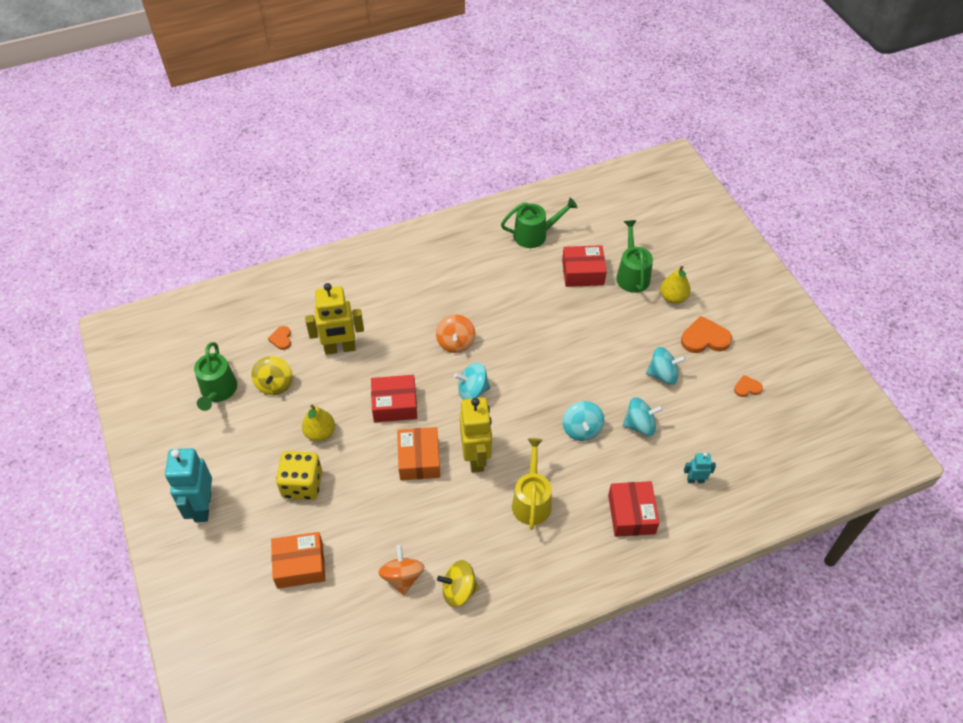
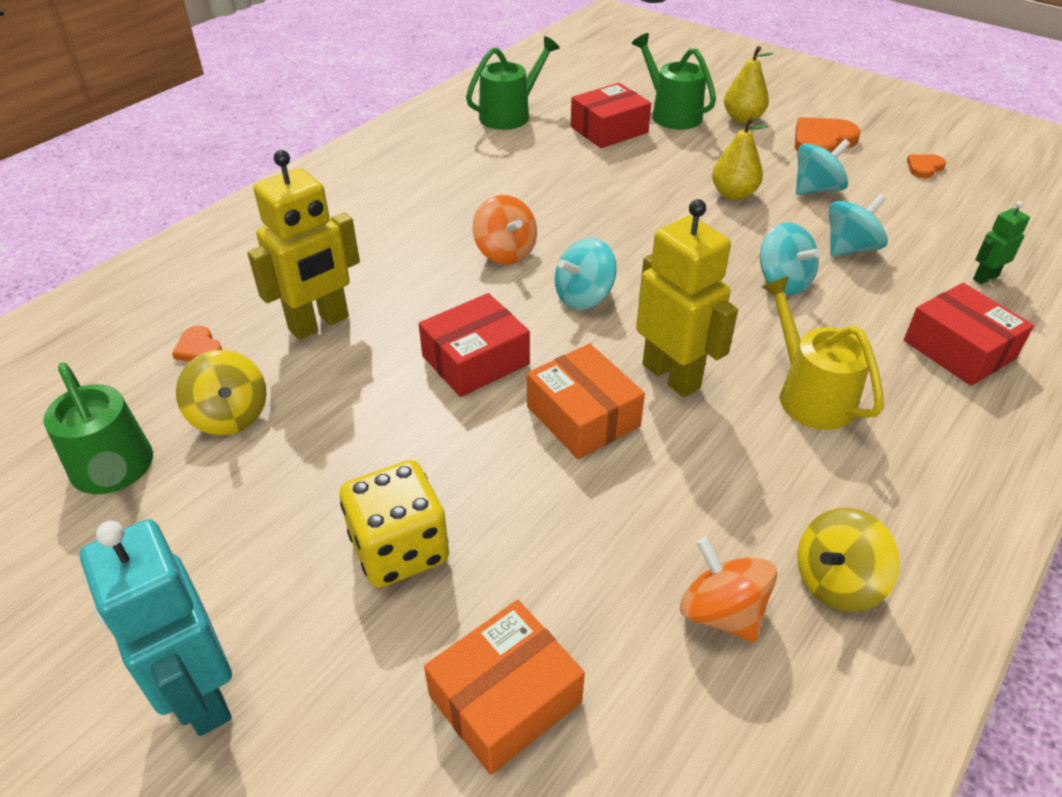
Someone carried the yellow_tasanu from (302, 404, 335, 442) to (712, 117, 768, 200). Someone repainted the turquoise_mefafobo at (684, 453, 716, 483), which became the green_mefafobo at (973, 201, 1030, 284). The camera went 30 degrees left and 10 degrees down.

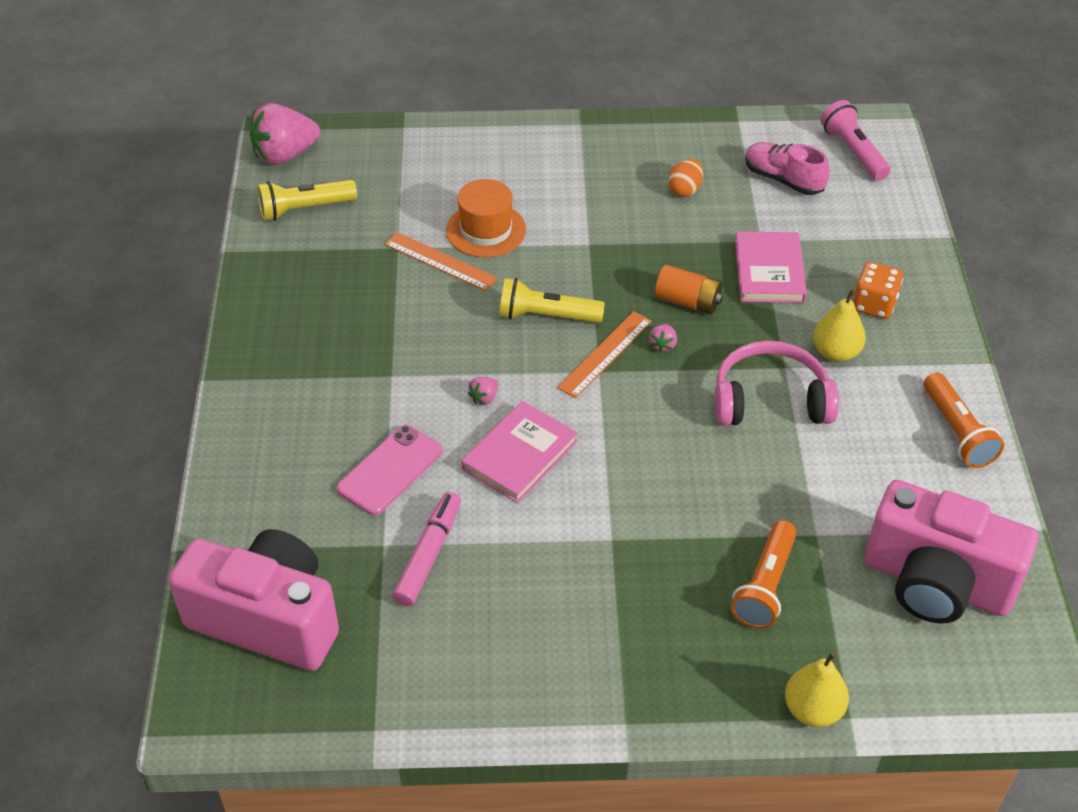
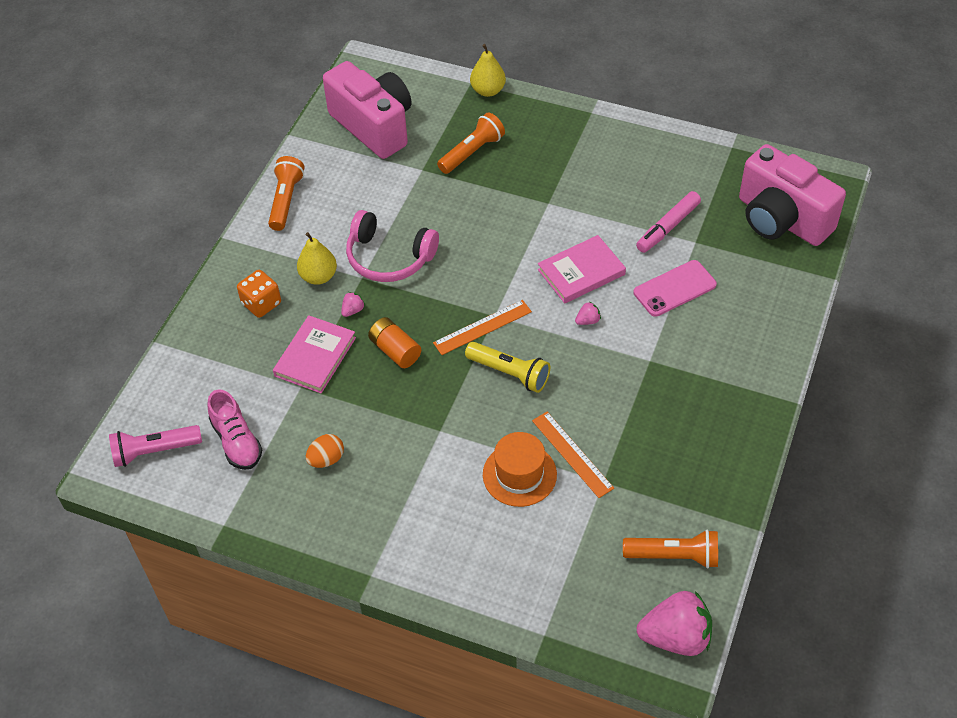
Someone rotated the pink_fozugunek at (821, 100, 891, 181) by 75 degrees clockwise. Someone repainted the yellow_fozugunek at (257, 180, 357, 221), which became the orange_fozugunek at (623, 530, 718, 569). Someone carried the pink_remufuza from (649, 324, 677, 353) to (341, 292, 365, 317). The camera went 155 degrees left and 5 degrees up.

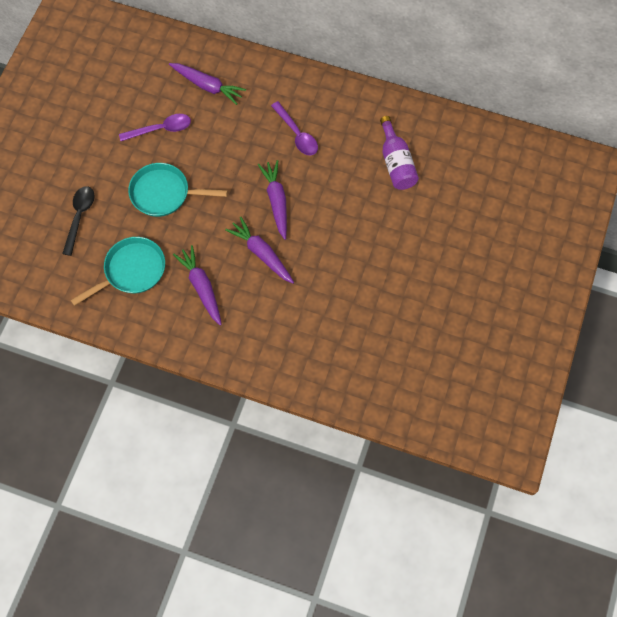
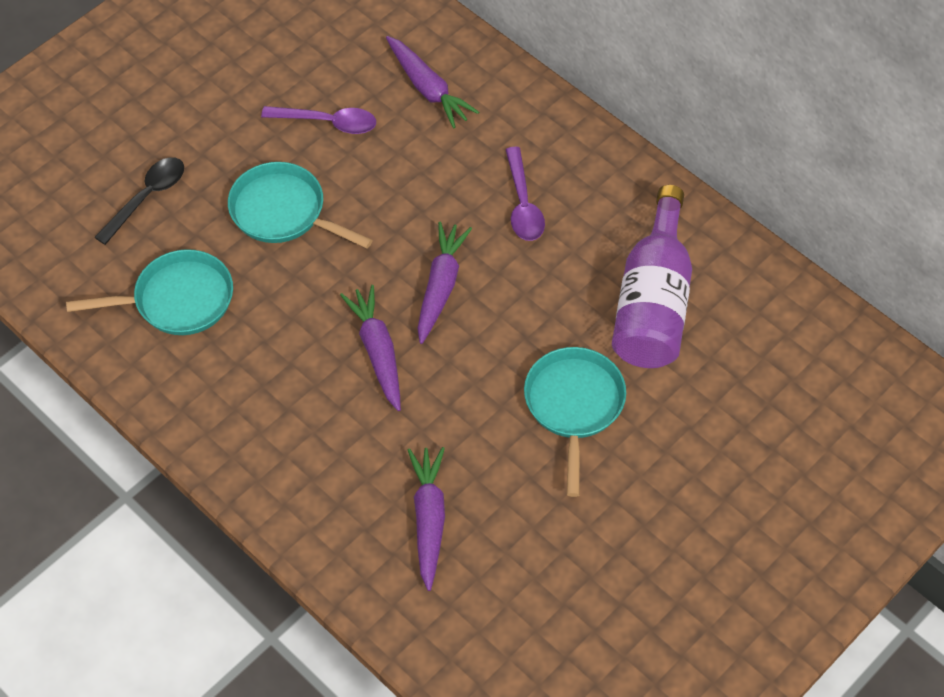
Someone scaled the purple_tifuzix at (380, 116, 419, 190) by 1.51. Someone carried the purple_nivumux from (173, 245, 222, 326) to (408, 447, 445, 591). Someone put down the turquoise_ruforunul at (524, 347, 626, 497). The camera went 25 degrees right and 10 degrees down.

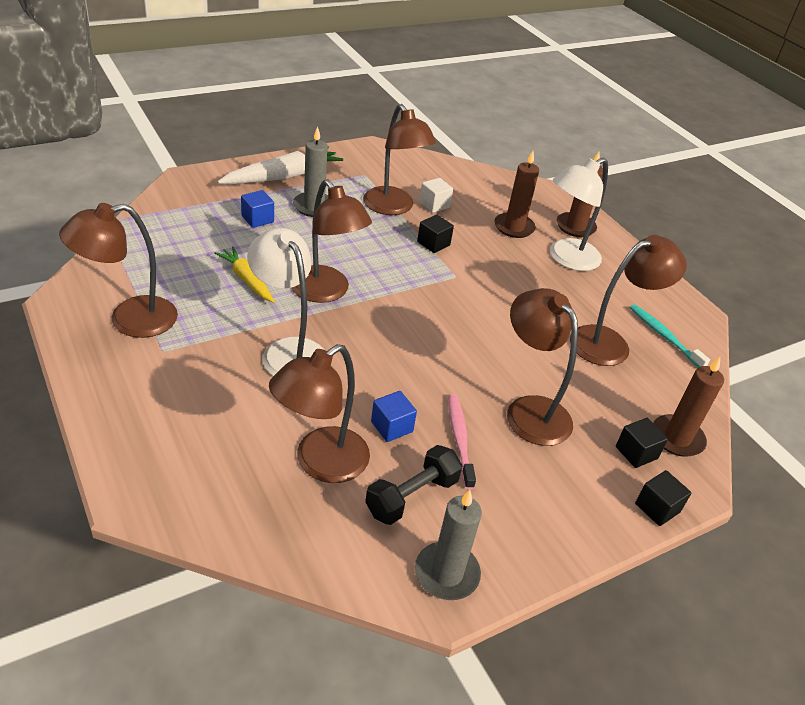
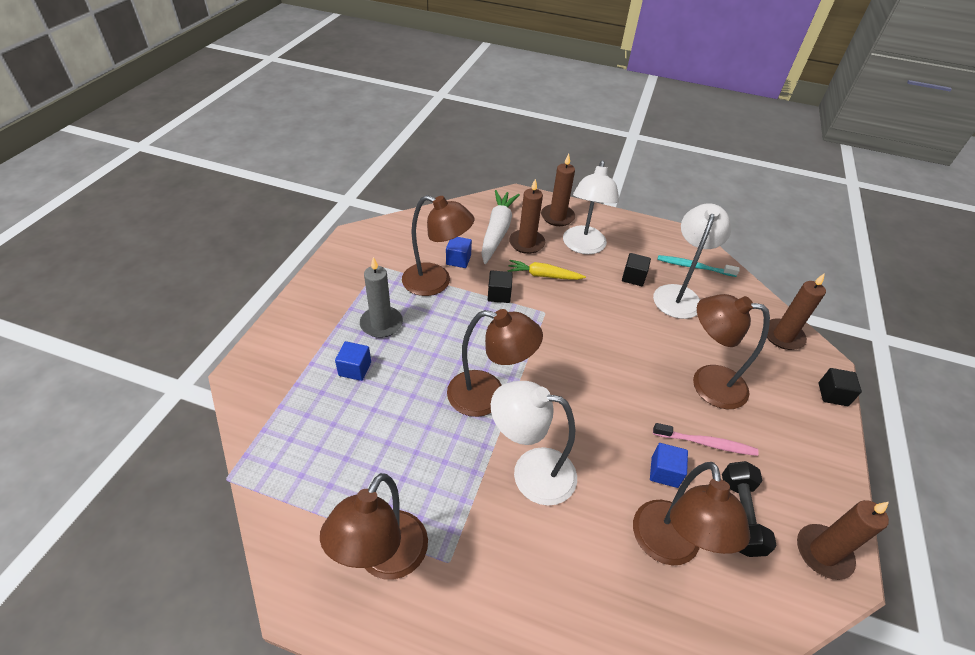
Someone carried the white_nivumux from (217, 146, 343, 184) to (481, 190, 520, 264). Someone repainted the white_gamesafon at (419, 178, 453, 213), which became the blue_gamesafon at (446, 237, 472, 268). Someone repainted the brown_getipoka at (570, 235, 687, 366), which became the white_getipoka at (653, 203, 731, 319). Someone carried the yellow_nivumux from (214, 246, 275, 303) to (507, 260, 586, 280). Someone rotated the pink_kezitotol at (448, 394, 476, 489) by 150 degrees clockwise. Someone carried the black_gamesafon from (616, 418, 668, 468) to (622, 253, 651, 286). Someone repainted the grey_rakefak at (415, 490, 482, 600), which became the brown_rakefak at (797, 500, 889, 580). The camera went 40 degrees left and 5 degrees up.

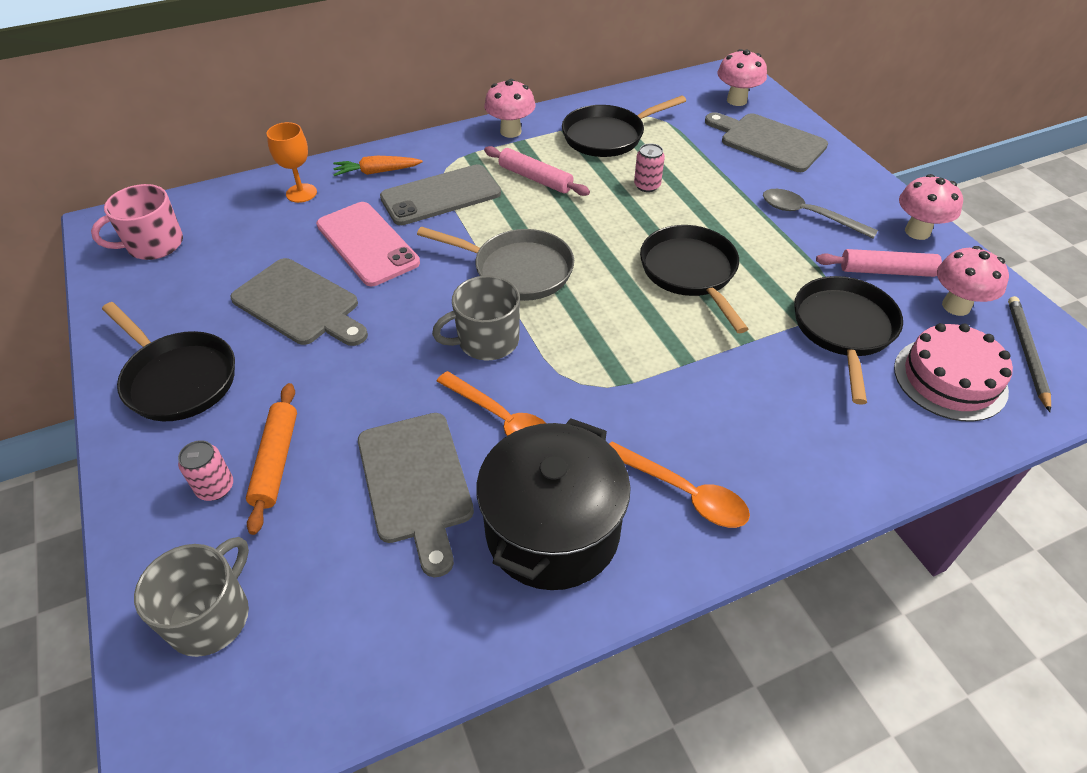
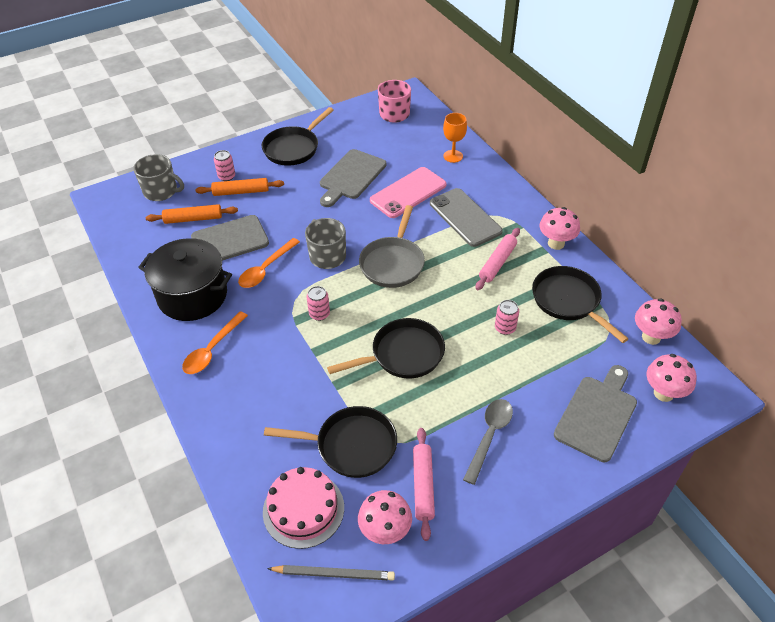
Someone took away the orange_nivumux at (333, 156, 423, 176). Someone carried the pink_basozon from (899, 174, 963, 240) to (635, 298, 682, 345). Someone put down the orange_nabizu at (146, 204, 238, 224). Someone put down the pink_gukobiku at (307, 286, 330, 321). The camera went 85 degrees right and 0 degrees up.

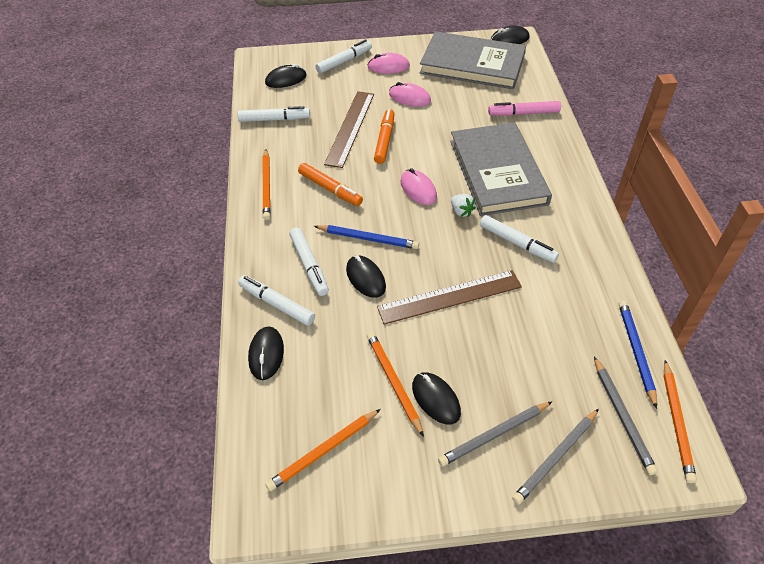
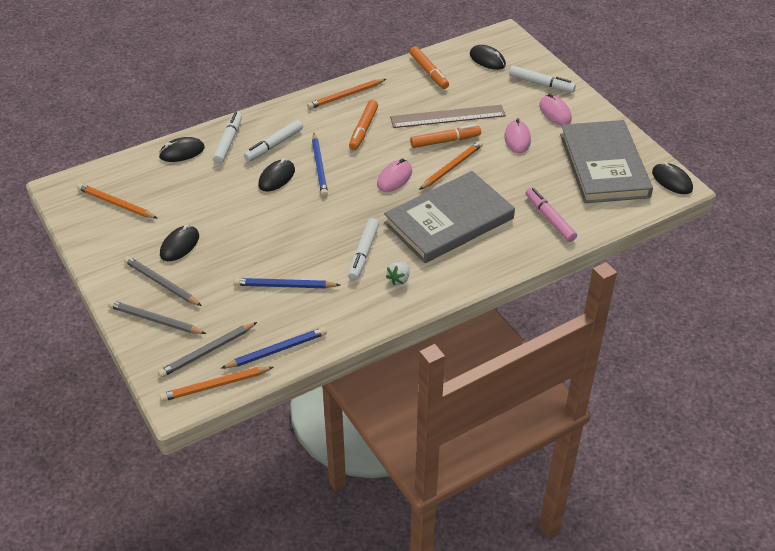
Someone repainted the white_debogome at (237, 106, 310, 122), which became the orange_debogome at (410, 46, 449, 89). Someone carried the white_remufuza from (451, 194, 476, 217) to (386, 262, 409, 285). Someone took away the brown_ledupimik at (377, 270, 522, 325). Someone carried the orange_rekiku from (367, 332, 424, 437) to (419, 141, 483, 190). Someone put down the blue_rekiku at (234, 278, 340, 288). The camera went 65 degrees right and 5 degrees down.

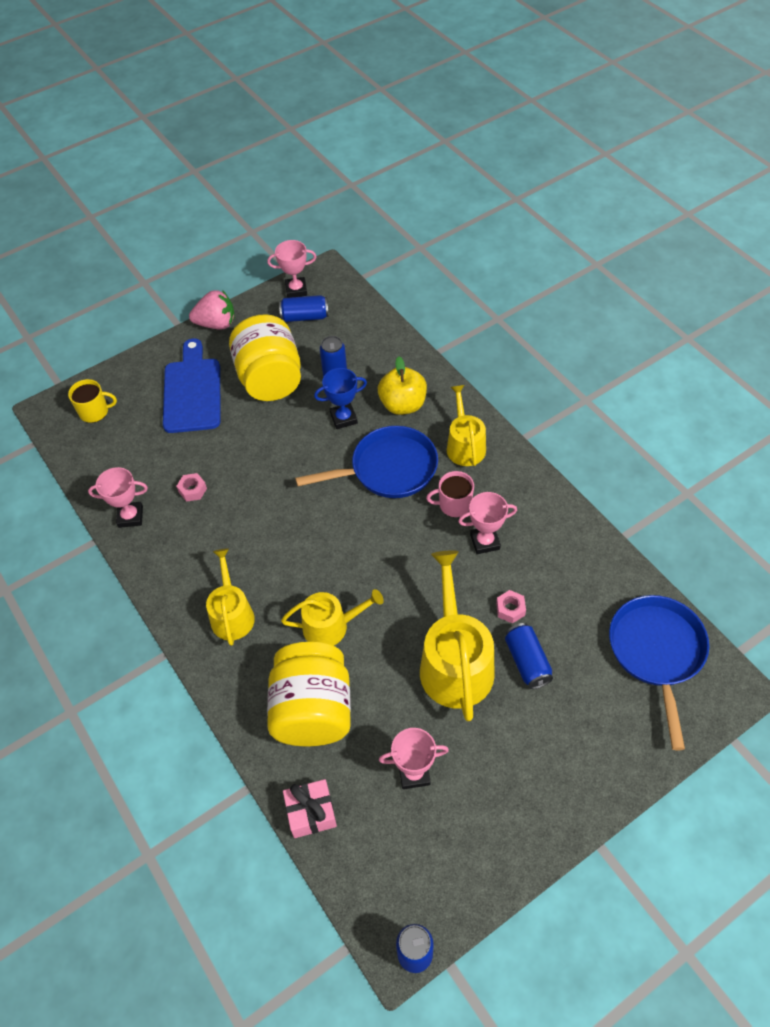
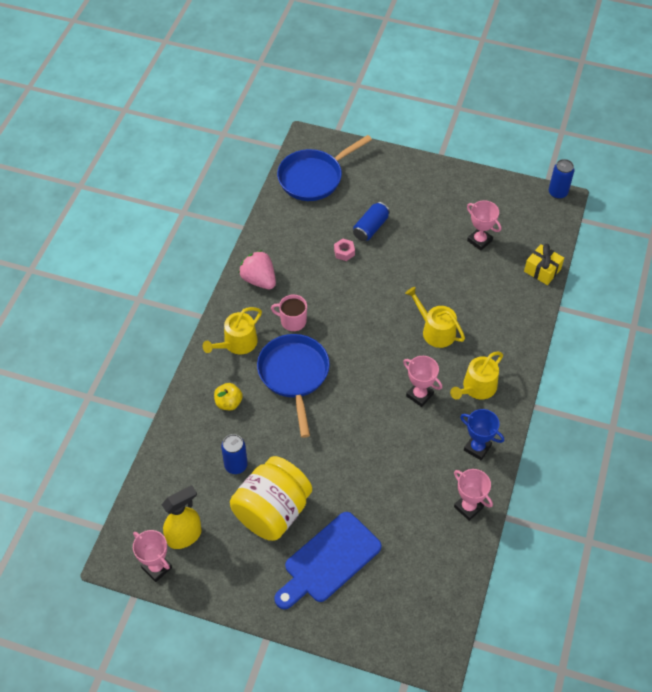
Someone carried the pink_remufuza from (189, 290, 235, 329) to (239, 250, 276, 289). Someone swapped the blue_gukobiku at (279, 295, 329, 322) for the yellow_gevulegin at (162, 485, 201, 549). Someone scaled the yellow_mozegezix at (378, 356, 427, 415) by 0.64. Someone carried the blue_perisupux from (314, 368, 367, 429) to (460, 409, 504, 460). Someone took away the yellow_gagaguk at (68, 379, 117, 423). Someone rotated the blue_ruforunul at (295, 426, 438, 498) by 45 degrees clockwise. Someone rotated the pink_gagaguk at (426, 471, 474, 517) by 150 degrees clockwise. Someone took away the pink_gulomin at (176, 473, 207, 502). Someone carried the pink_perisupux from (458, 492, 517, 554) to (403, 356, 442, 407). Someone took away the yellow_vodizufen at (420, 550, 495, 721). Someone took away the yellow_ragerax at (267, 642, 351, 746). Someone repainted the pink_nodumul at (283, 779, 337, 838), which became the yellow_nodumul at (524, 244, 564, 285). The camera went 130 degrees left and 0 degrees up.

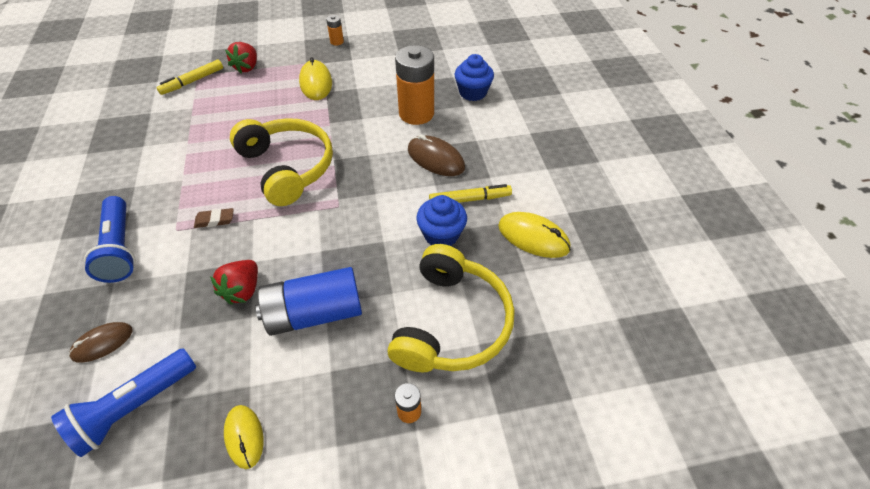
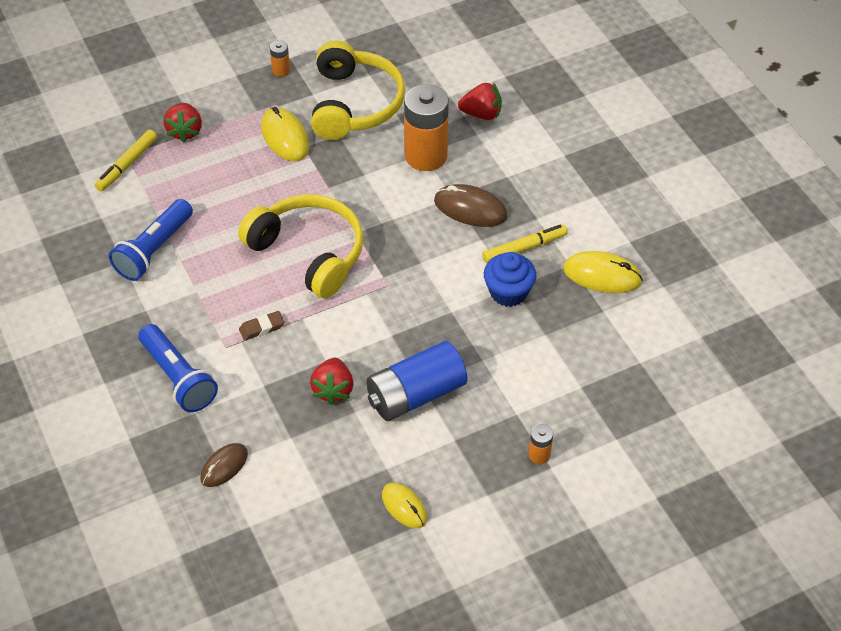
Someone swapped the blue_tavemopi at (455, 54, 494, 101) for the red_remufuza at (458, 83, 502, 120). Someone carried the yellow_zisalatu from (388, 244, 514, 372) to (311, 40, 405, 140). Someone carried the blue_fozugunek from (51, 348, 196, 457) to (109, 199, 193, 281). The camera went 15 degrees left and 0 degrees up.

